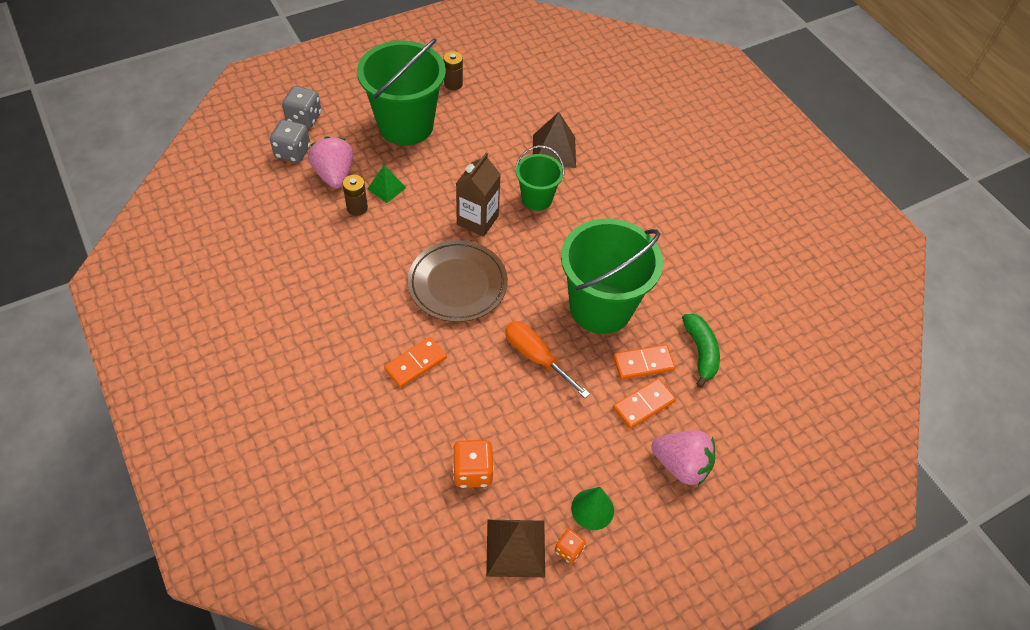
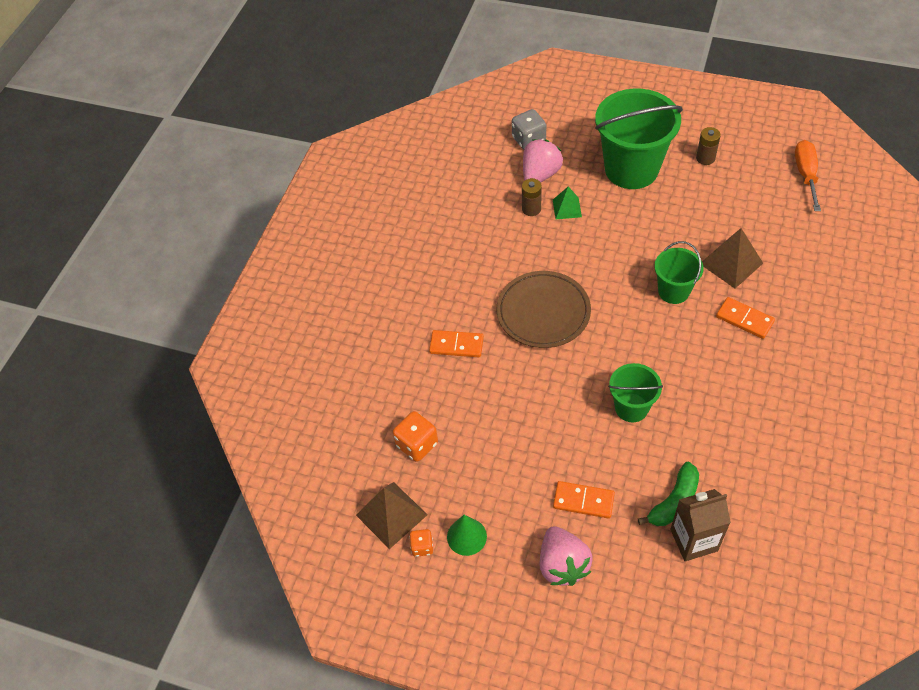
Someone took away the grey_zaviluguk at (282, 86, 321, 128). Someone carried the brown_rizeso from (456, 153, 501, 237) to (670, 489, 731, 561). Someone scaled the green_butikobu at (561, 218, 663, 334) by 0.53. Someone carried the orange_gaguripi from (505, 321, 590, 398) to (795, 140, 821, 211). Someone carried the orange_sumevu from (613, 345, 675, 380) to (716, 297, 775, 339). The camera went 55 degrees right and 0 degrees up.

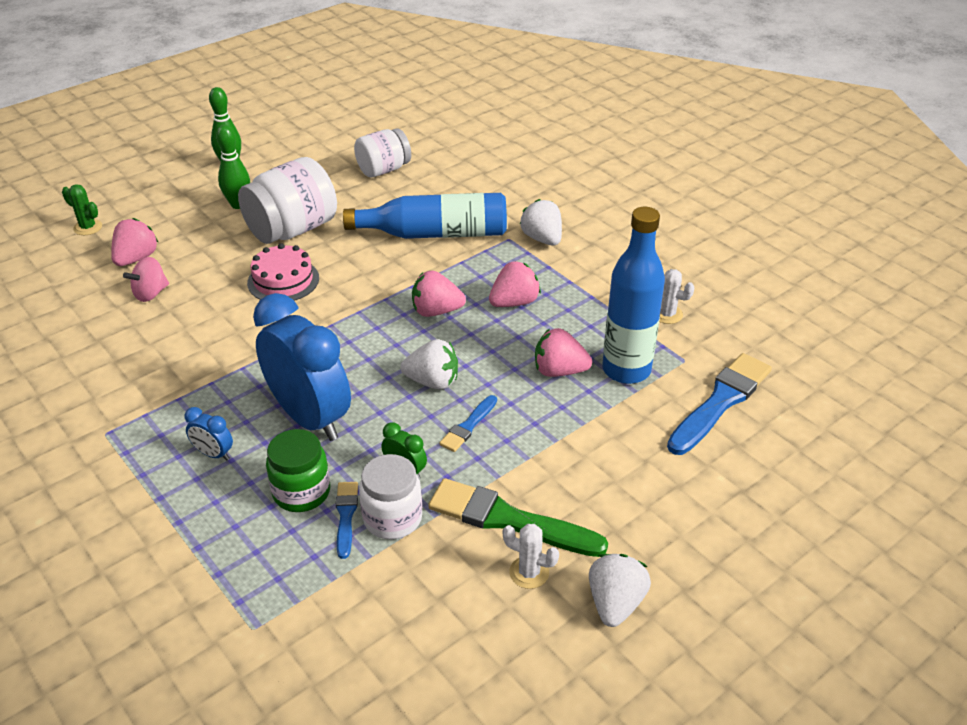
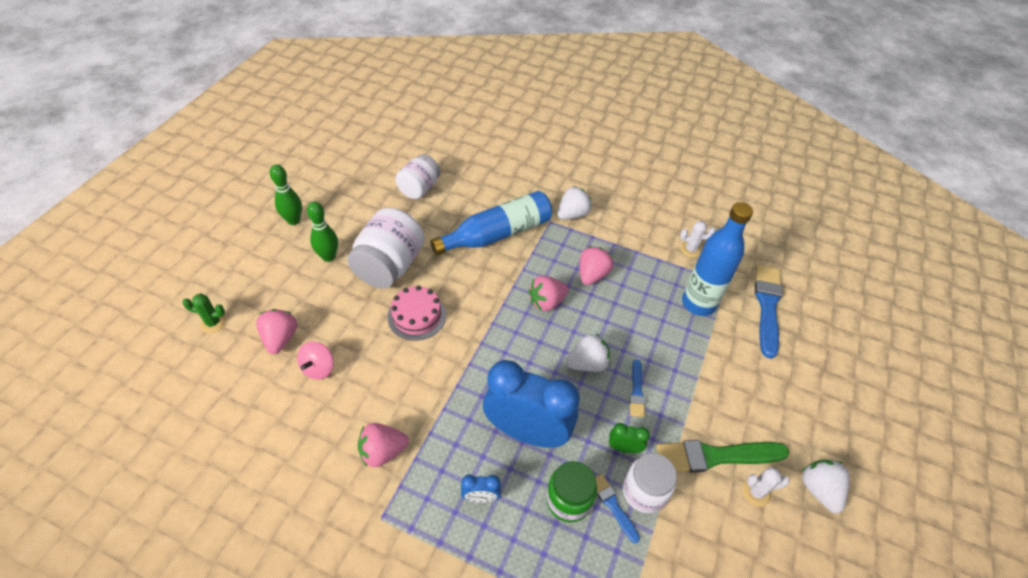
Someone rotated the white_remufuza at (520, 199, 562, 246) by 105 degrees clockwise. Someone carried the pink_remufuza from (535, 328, 592, 377) to (358, 423, 409, 467). The camera went 30 degrees left and 10 degrees up.

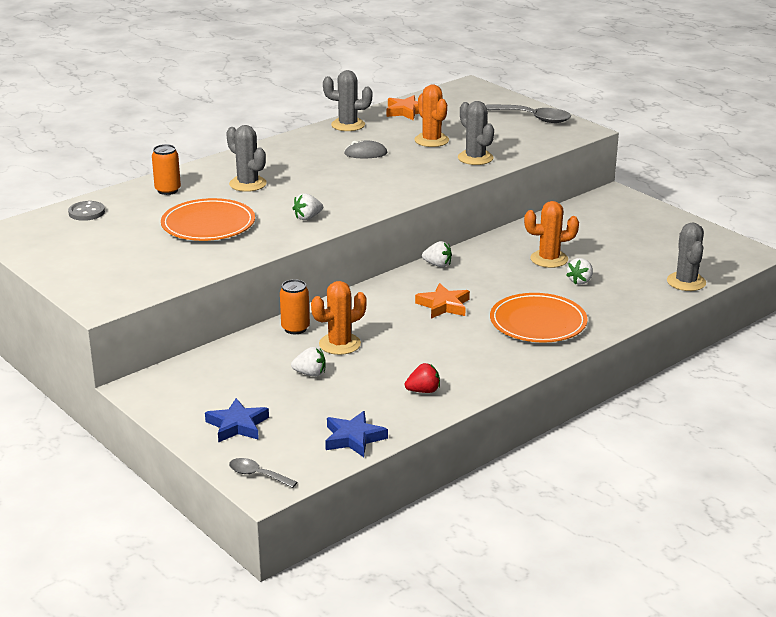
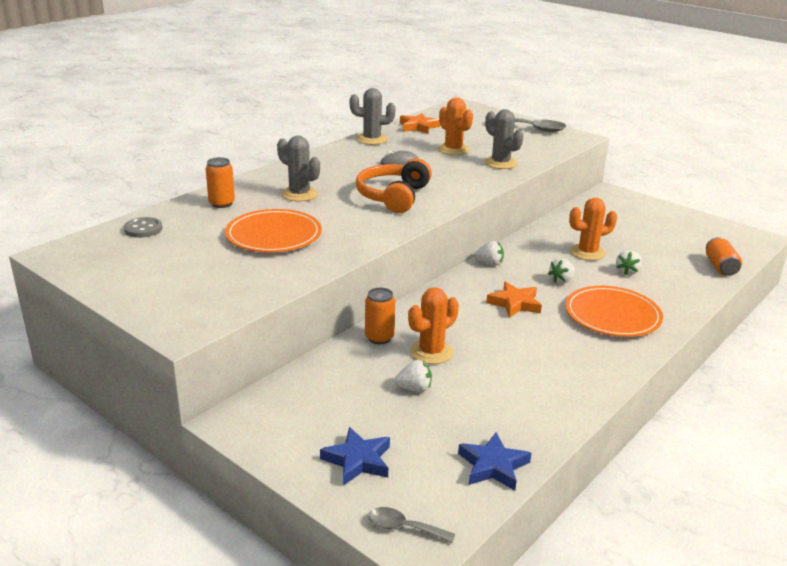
Someone carried the white_remufuza from (292, 193, 323, 220) to (548, 258, 575, 284). Someone swapped the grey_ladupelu at (667, 222, 706, 291) for the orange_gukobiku at (706, 237, 742, 276). Someone took away the red_remufuza at (405, 363, 440, 393). Someone put down the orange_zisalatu at (356, 158, 432, 213). The camera went 10 degrees left and 0 degrees up.

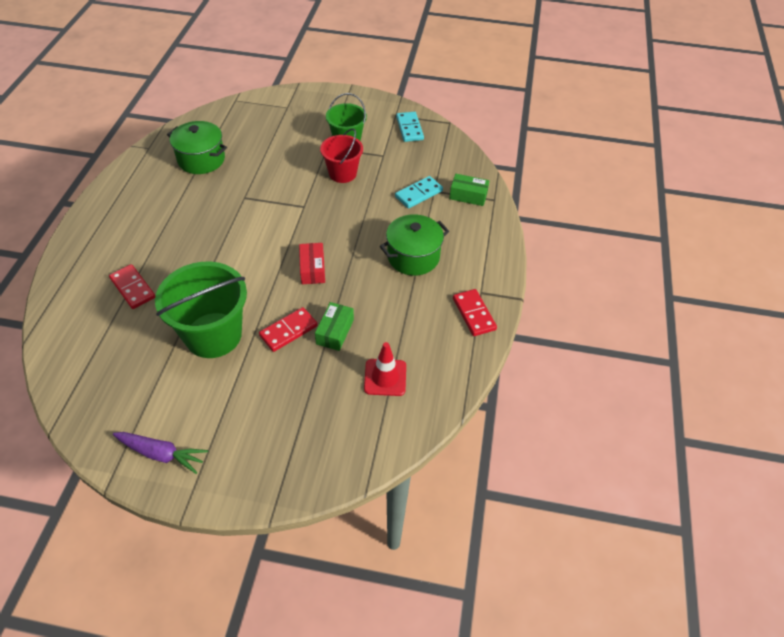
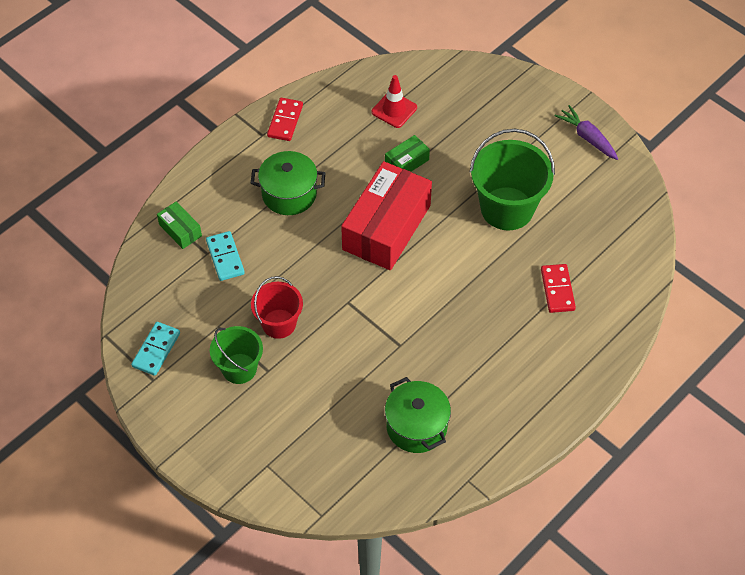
Someone rotated the turquoise_sumevu at (395, 176, 443, 209) by 75 degrees clockwise. Someone scaled the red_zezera at (299, 243, 325, 284) by 2.25. Someone took away the red_sumevu at (259, 307, 318, 352). The camera went 145 degrees left and 5 degrees up.

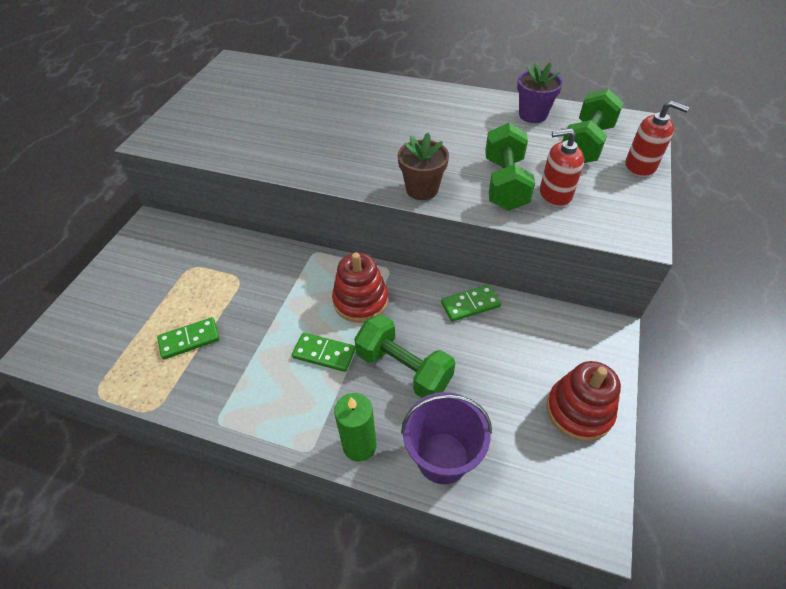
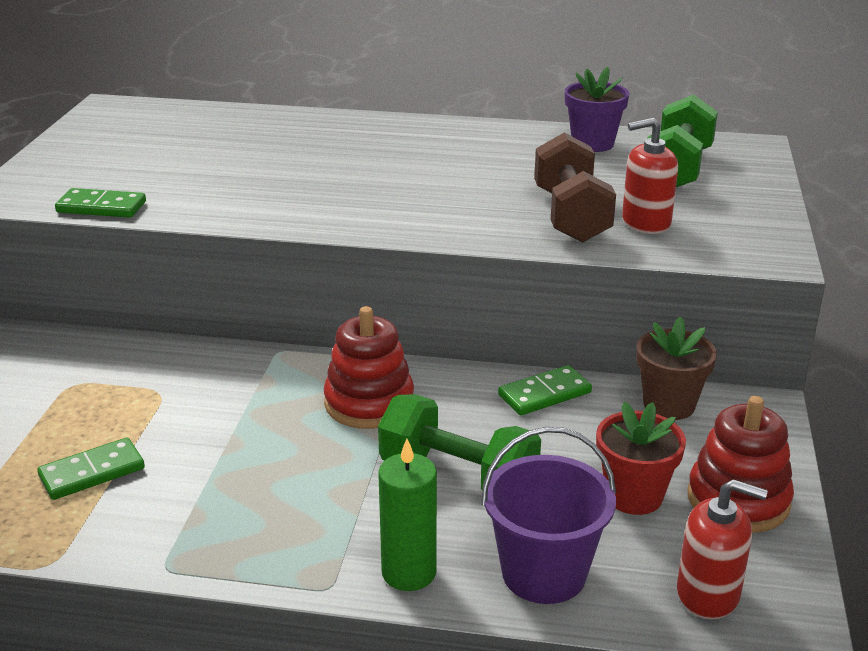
Someone carried the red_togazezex from (625, 101, 689, 177) to (677, 479, 768, 620). Someone repainted the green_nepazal at (485, 123, 535, 211), which became the brown_nepazal at (534, 132, 616, 243). Someone carried the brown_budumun from (398, 133, 449, 200) to (636, 316, 717, 420). Someone carried the green_sumevu from (292, 333, 356, 372) to (55, 188, 146, 218). Someone put down the red_budumun at (596, 402, 686, 515). The camera went 10 degrees left and 20 degrees down.

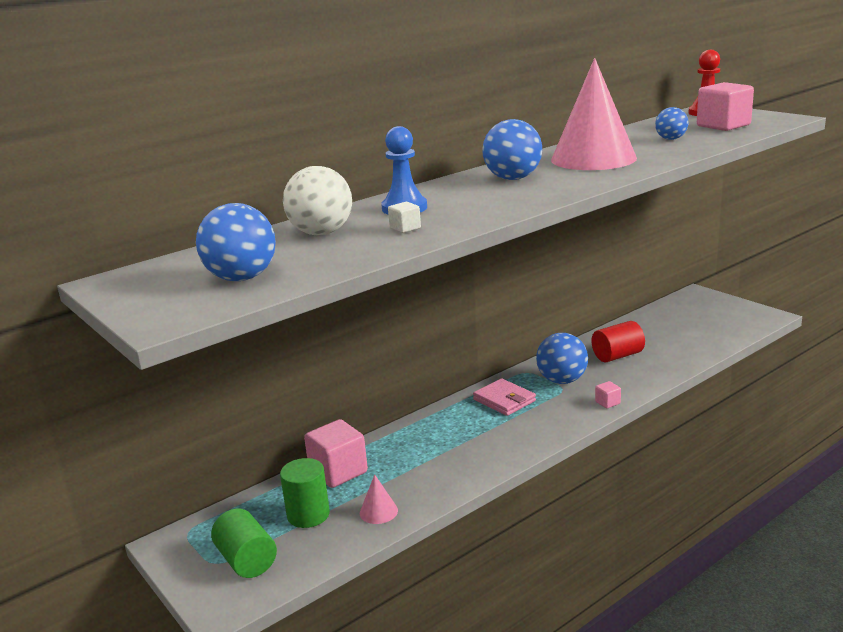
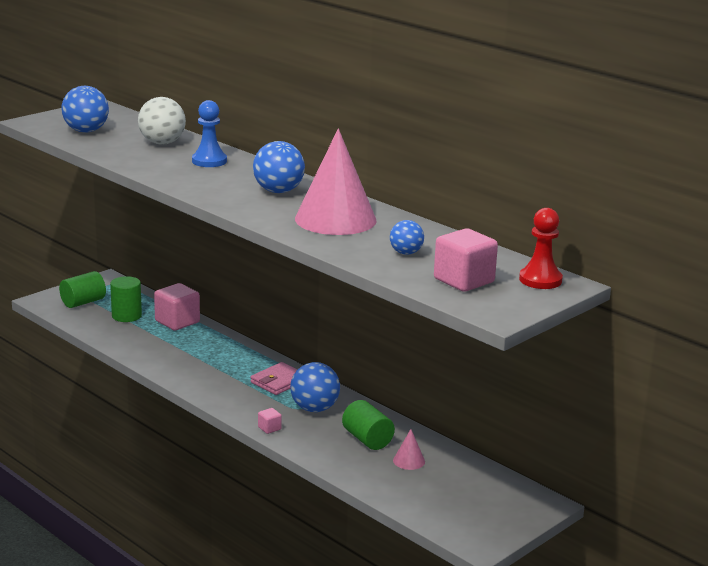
Someone took away the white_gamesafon at (388, 202, 421, 233). Someone repainted the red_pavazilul at (592, 321, 645, 362), which became the green_pavazilul at (342, 400, 395, 450). Someone carried the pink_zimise from (360, 474, 398, 524) to (393, 429, 425, 470). The camera went 80 degrees right and 0 degrees up.

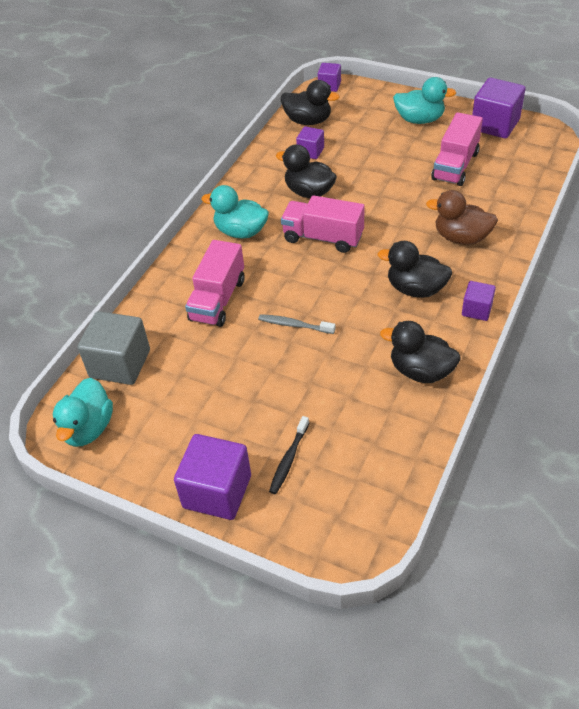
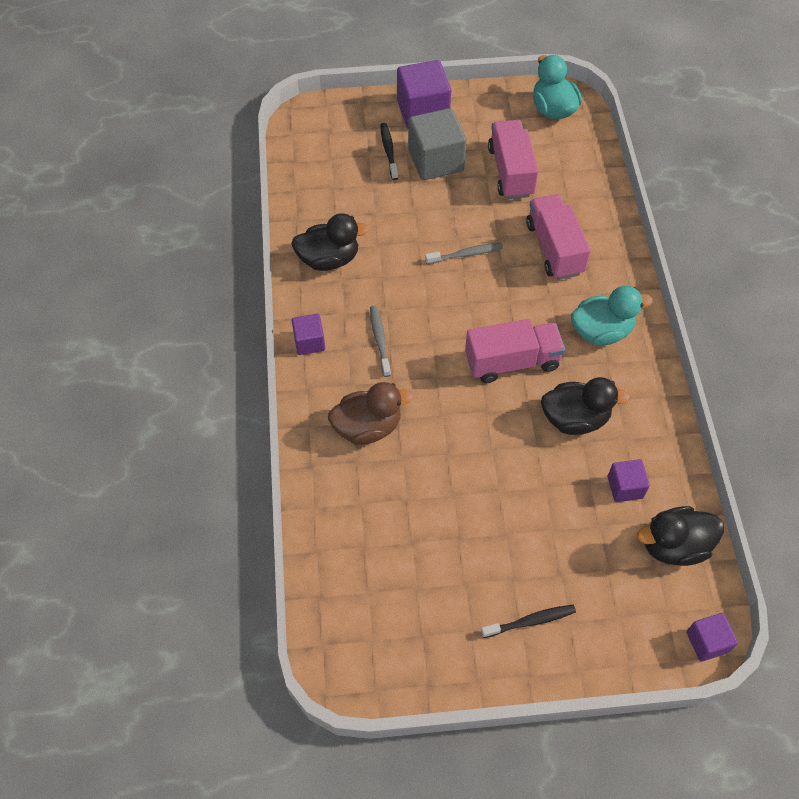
Someone swapped the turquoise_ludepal at (393, 77, 457, 124) for the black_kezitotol at (481, 605, 576, 638). Someone took away the purple_gamesafon at (472, 78, 525, 138). Someone carried the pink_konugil from (431, 112, 483, 186) to (488, 120, 538, 199). Someone swapped the black_ludepal at (377, 241, 452, 298) for the grey_kezitotol at (370, 306, 391, 377). Someone carried the grey_gamesafon from (78, 311, 150, 385) to (408, 108, 466, 180). The camera went 145 degrees right and 10 degrees up.

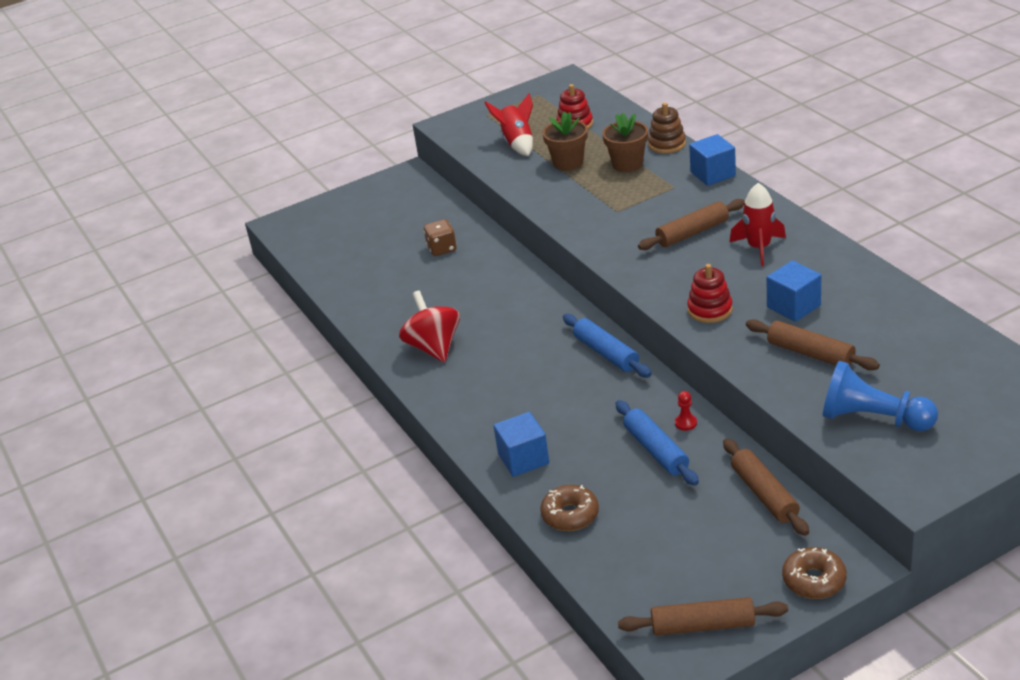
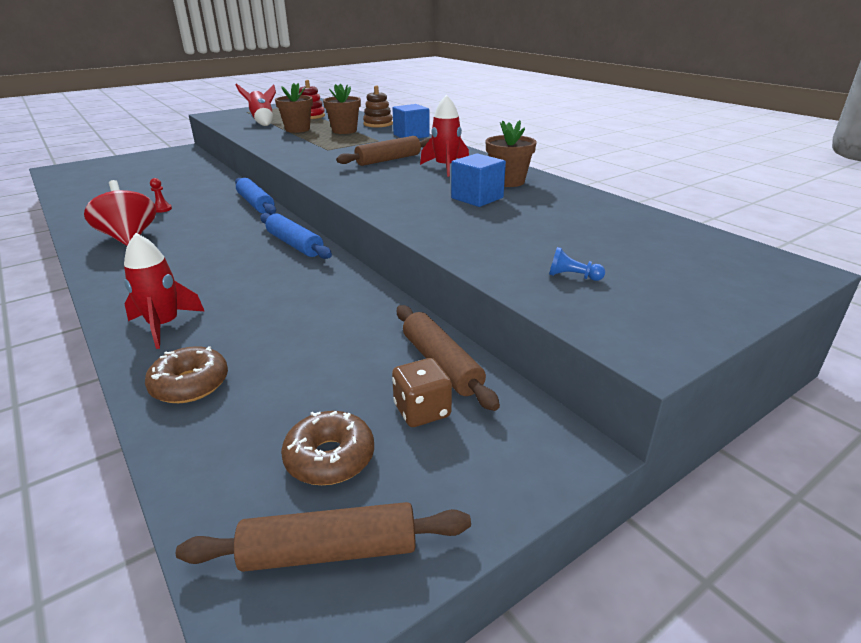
Someone carried the brown_zaviluguk from (424, 219, 457, 256) to (392, 358, 452, 427). Someone took away the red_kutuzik at (687, 264, 733, 323). Someone took away the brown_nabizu at (746, 319, 880, 370). Someone scaled the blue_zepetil at (823, 361, 938, 431) by 0.41. Someone carried the red_zepetil from (675, 391, 697, 431) to (150, 178, 172, 213). Someone carried the blue_nabizu from (615, 400, 699, 486) to (235, 178, 276, 215). Someone swapped the blue_gamesafon at (493, 412, 549, 477) for the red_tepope at (124, 233, 204, 349). Someone carried the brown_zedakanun from (782, 547, 847, 599) to (281, 411, 374, 485). Someone put down the brown_budumun at (486, 120, 537, 187). The camera went 10 degrees left and 5 degrees down.

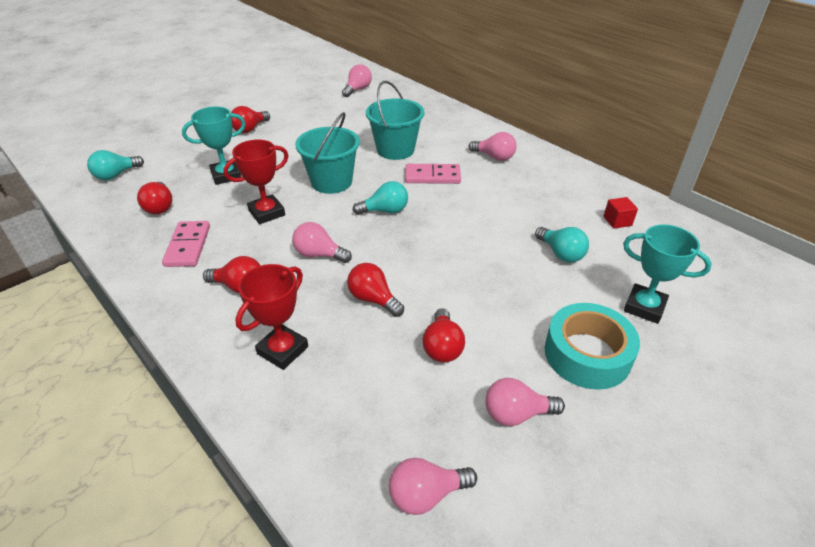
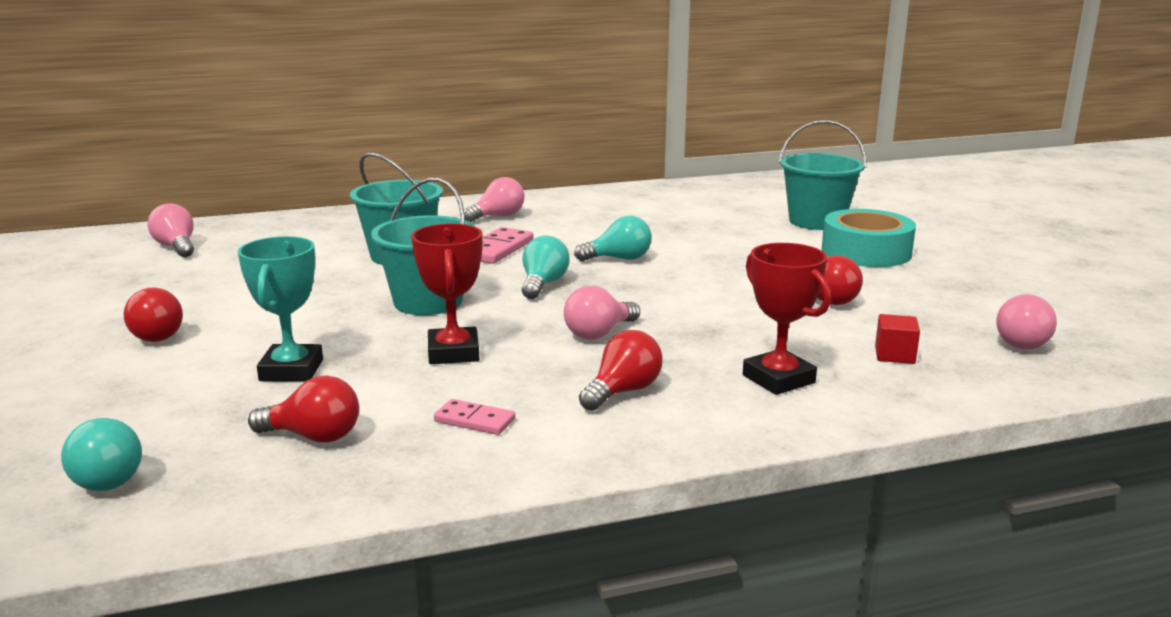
Someone carried the red_gamesafon from (604, 197, 638, 229) to (875, 314, 920, 364). Someone scaled the pink_sumevu at (162, 221, 210, 267) by 0.62. Someone swapped the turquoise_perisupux at (623, 224, 712, 324) for the turquoise_butikobu at (779, 120, 866, 230). Someone carried the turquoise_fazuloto from (535, 227, 589, 262) to (574, 216, 652, 261). Someone took away the red_fazuloto at (347, 263, 404, 317). Someone took away the pink_fazuloto at (485, 378, 565, 426). The camera went 65 degrees left and 20 degrees down.

